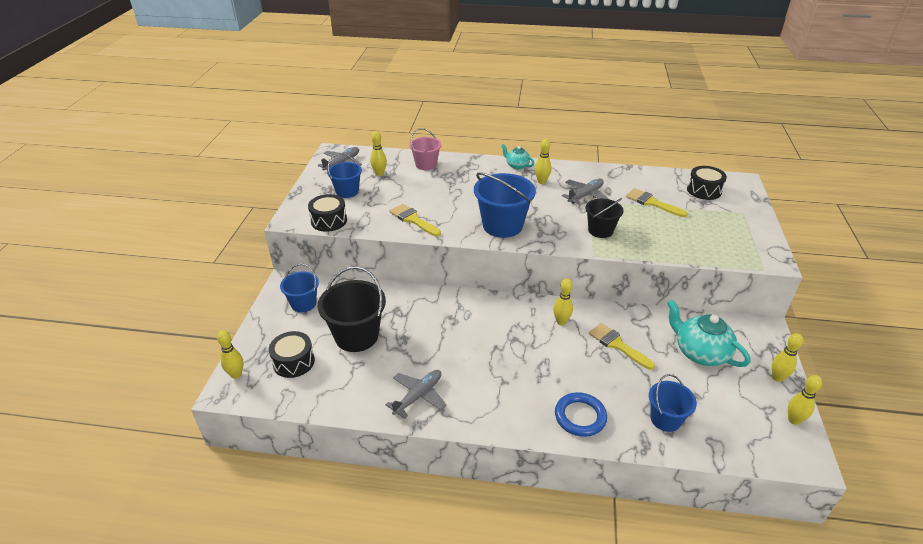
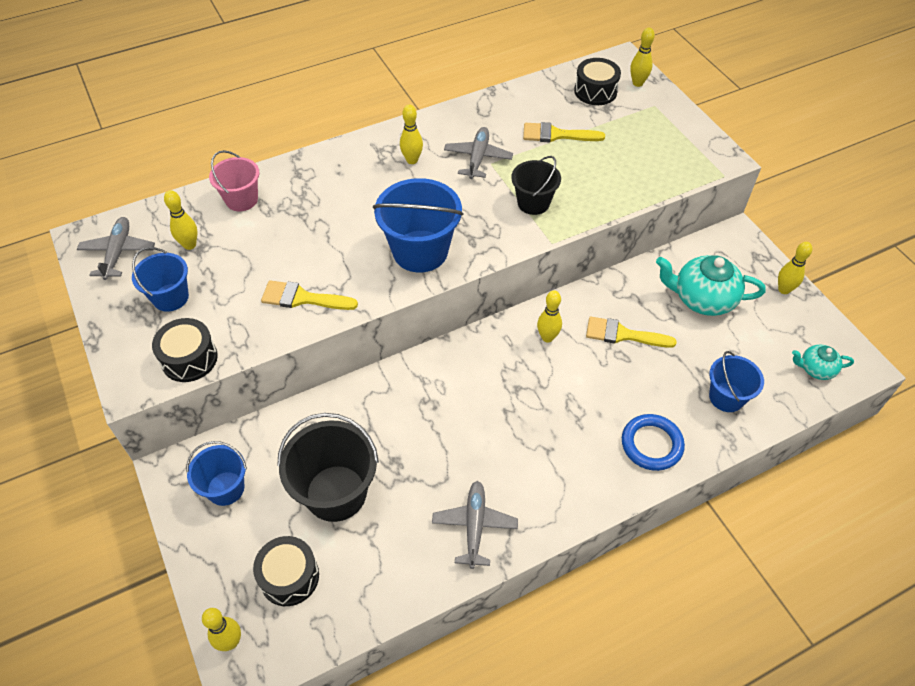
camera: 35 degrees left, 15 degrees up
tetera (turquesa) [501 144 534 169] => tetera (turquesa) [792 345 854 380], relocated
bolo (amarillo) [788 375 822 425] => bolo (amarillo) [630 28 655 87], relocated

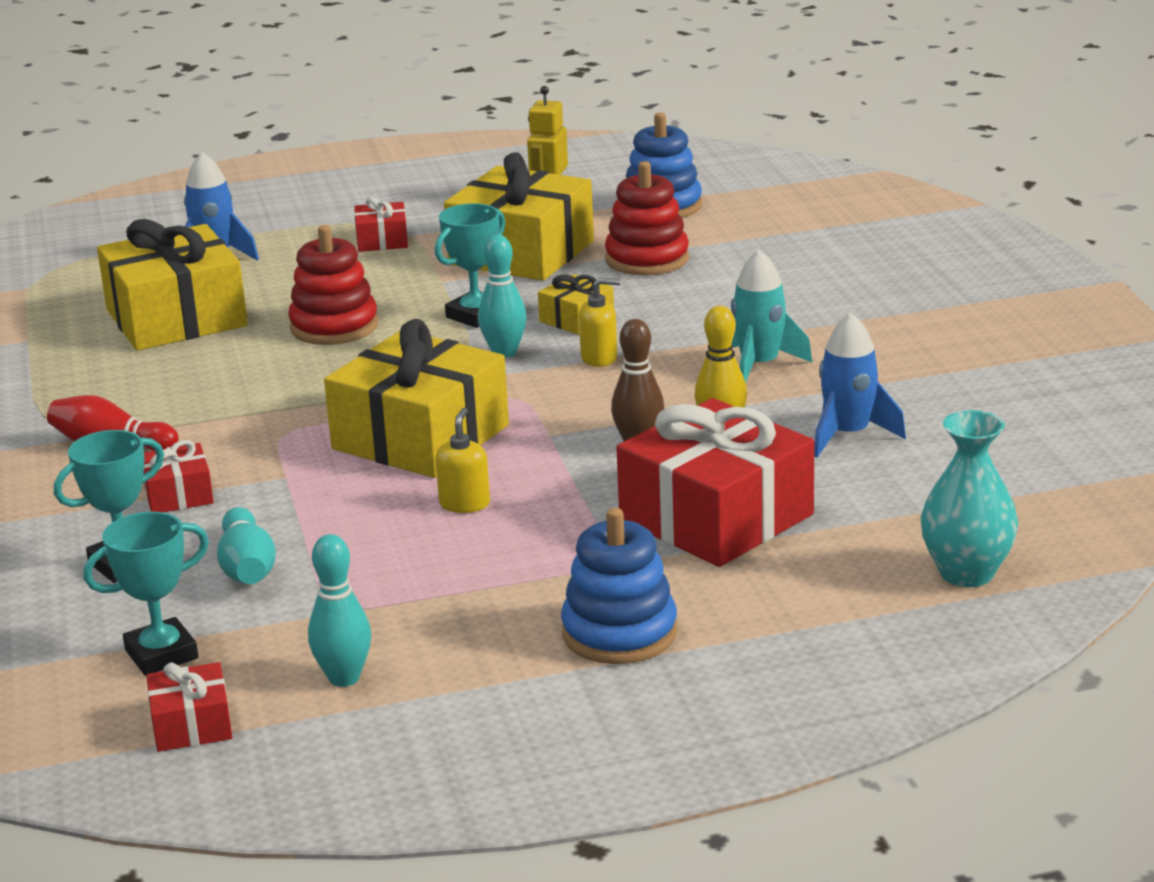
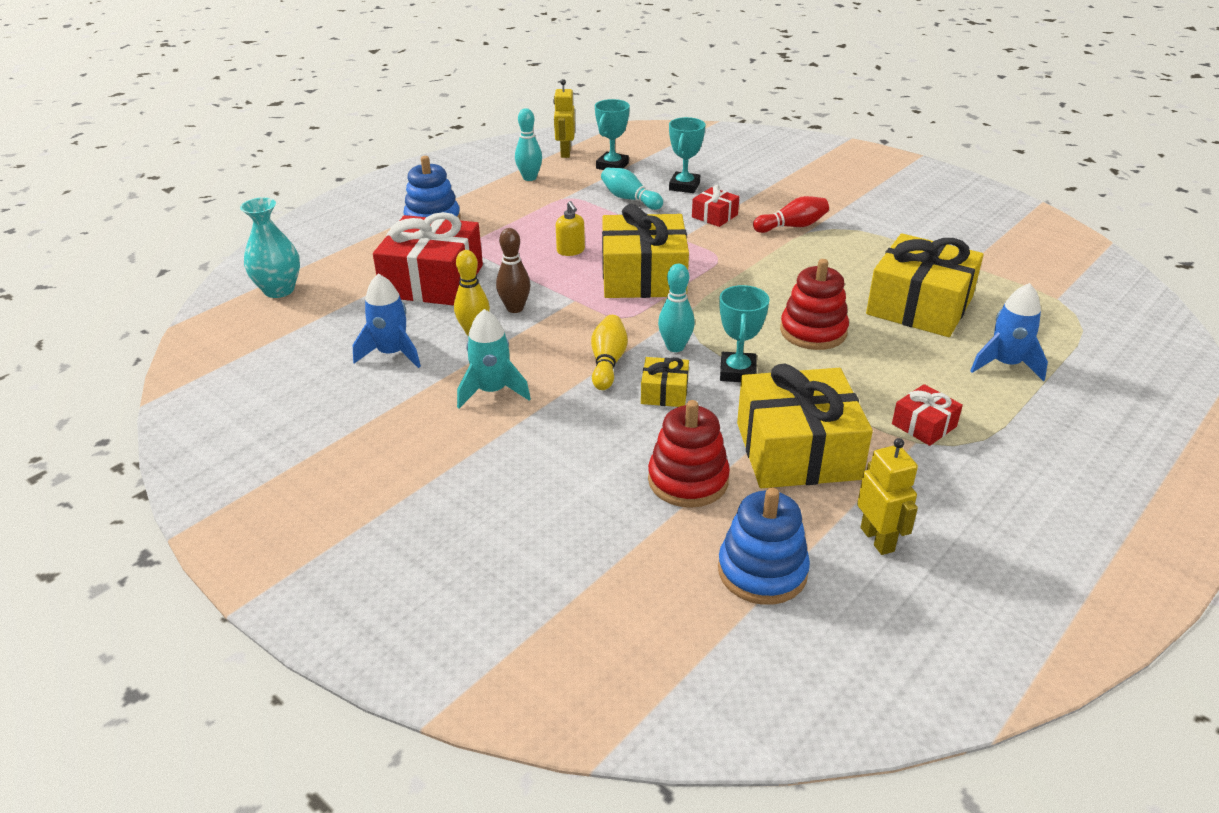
camera: 145 degrees right, 10 degrees up
dispensador de jabón (amarillo) [579 278 620 367] => bolo (amarillo) [591 315 628 390]
regalo (rojo) [146 662 232 752] => robot (amarillo) [553 79 575 158]

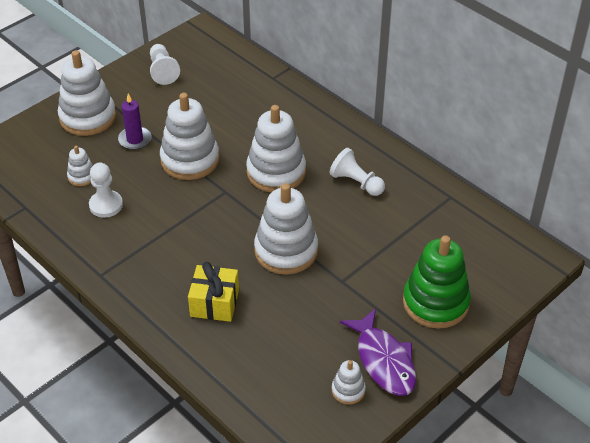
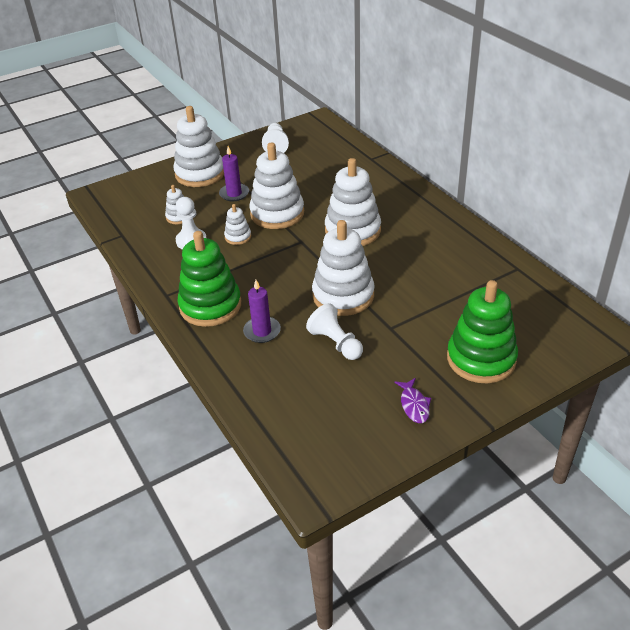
camera: 15 degrees right, 5 degrees down
peón (blanco) [329 148 385 196] => peón (blanco) [306 303 363 360], relocated
regalo (amarillo) [188 262 239 322] => vela (morado) [243 280 281 343]
pez (morado) [340 308 416 396] => pez (morado) [394 378 431 423], x0.53
juguete apilable (blanco) [332 360 366 405] => juguete apilable (blanco) [224 204 251 245], relocated
nothing => juguete apilable (verde) [178 231 241 327]

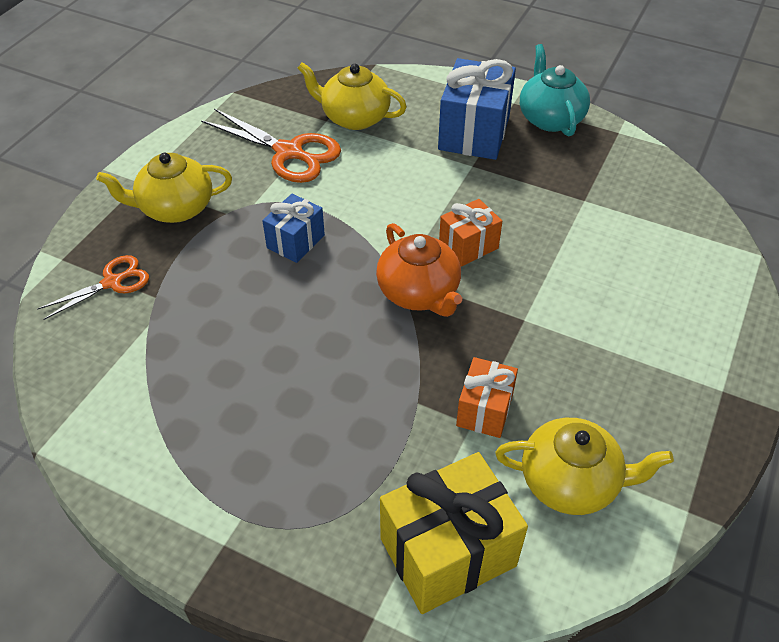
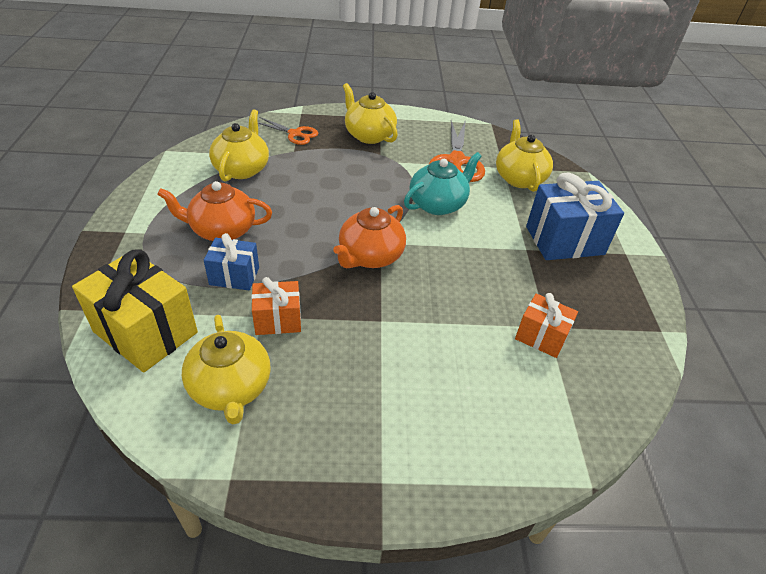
camera: 60 degrees right, 5 degrees down
tetera (turquesa) [520 44 590 136] => tetera (turquesa) [404 152 482 215], relocated
regalo (azul) [262 194 325 263] => regalo (azul) [204 233 259 290], relocated
regalo (naranja) [439 199 502 267] => regalo (naranja) [515 293 578 358], relocated
nothing => tetera (amarillo) [209 109 269 182]
nothing => tetera (naranja) [157 181 272 241]

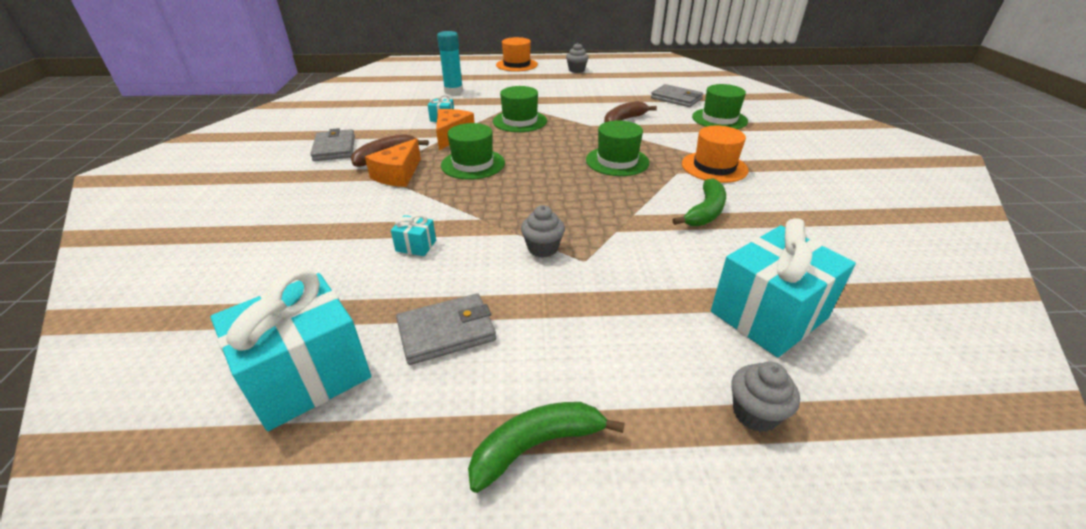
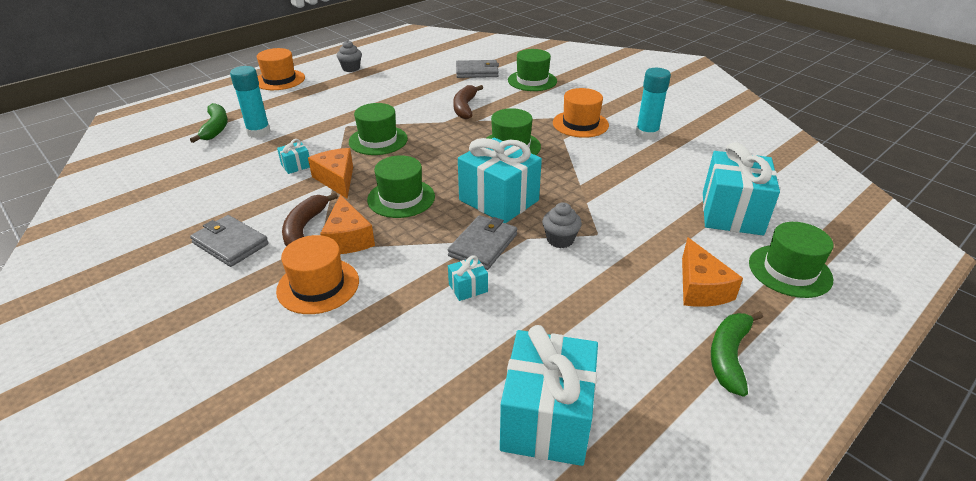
camera: 40 degrees left, 0 degrees up
plátano (verde) [672 178 726 226] => plátano (verde) [190 103 228 143], relocated
cartera (gris) [396 293 496 365] => cartera (gris) [448 215 517 270], relocated
magdalena (gris) [731 361 800 432] => sombrero (verde) [749 222 833 298]
nothing => barra de pegamento (turquesa) [636 68 671 140]
nothing => regalo (turquesa) [458 138 542 223]
nothing => sombrero (naranja) [276 235 359 314]
nothing => queso (naranja) [682 237 743 307]

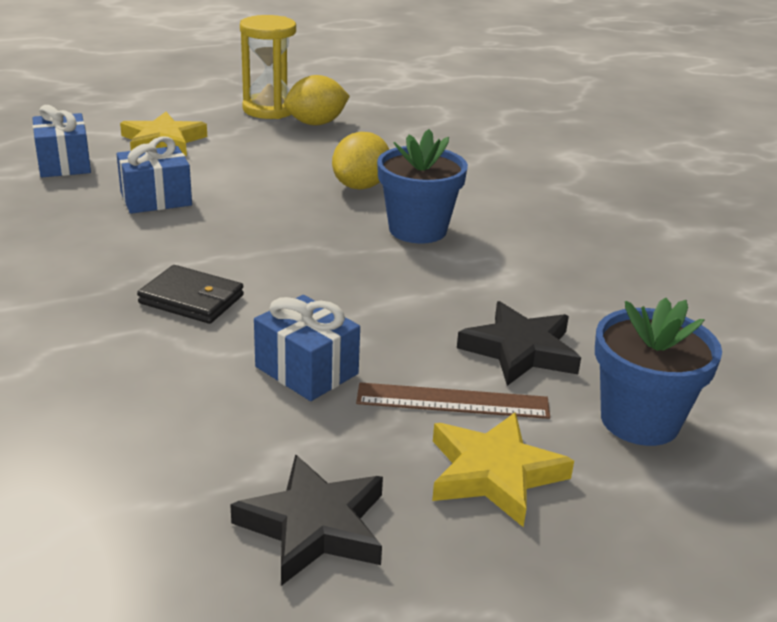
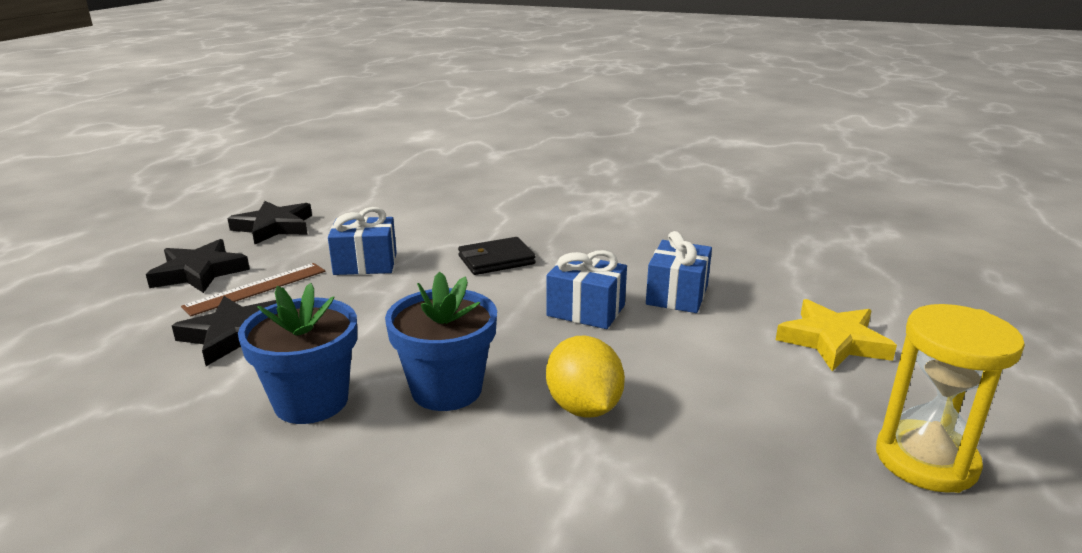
camera: 135 degrees right, 5 degrees down
limón (amarillo) [284 75 350 125] => nothing
regalo (azul) [32 105 91 177] => regalo (azul) [546 250 627 329], relocated
maceta (azul) [595 298 722 446] => maceta (azul) [238 283 357 424], relocated
estrella (amarillo) [432 412 574 527] => estrella (negro) [146 239 250 293]

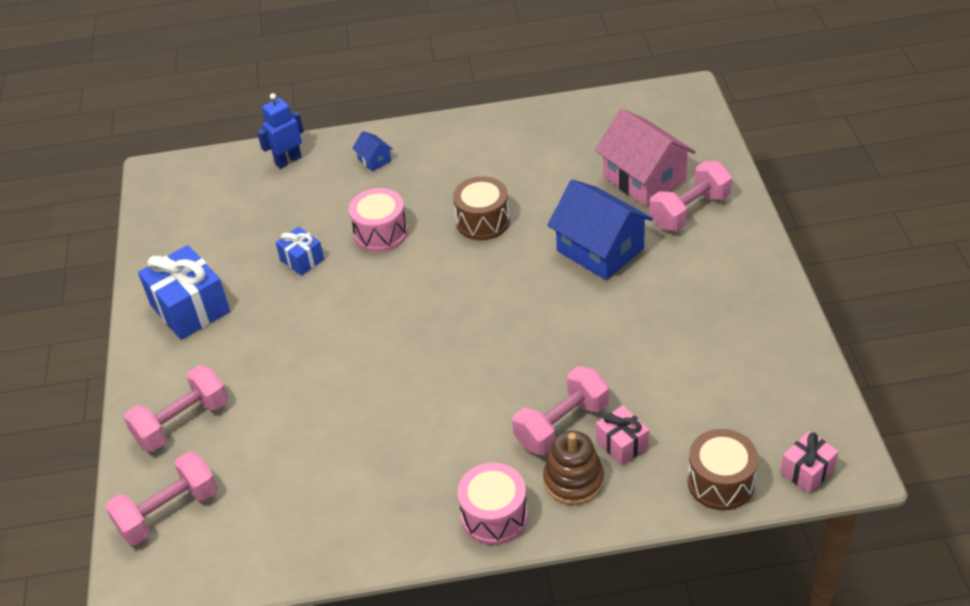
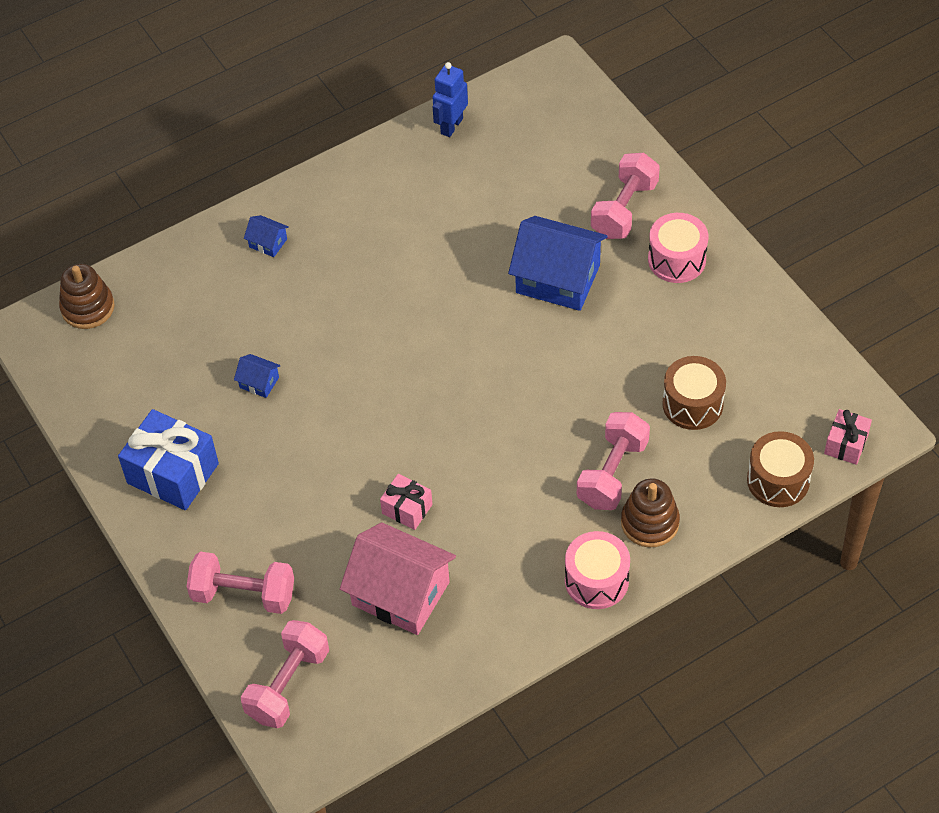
camera: 25 degrees left, 10 degrees up
robot (azul) [257 93 304 169] => robot (azul) [432 62 468 137], relocated
casa (rosa) [595 109 696 206] => casa (rosa) [340 522 456 635], relocated
tambor (marrón) [453 176 510 240] => tambor (marrón) [662 356 726 430], relocated
tambor (rosa) [349 188 408 252] => tambor (rosa) [648 213 708 283], relocated
regalo (azul) [275 227 324 276] => casa (azul) [234 354 281 398]
mancuerna (rosa) [124 365 228 452] => mancuerna (rosa) [186 552 294 614], 75 degrees clockwise
regalo (rosa) [596 406 649 465] => regalo (rosa) [380 474 433 530], relocated
nothing => juguete apilable (marrón) [59 264 115 329]

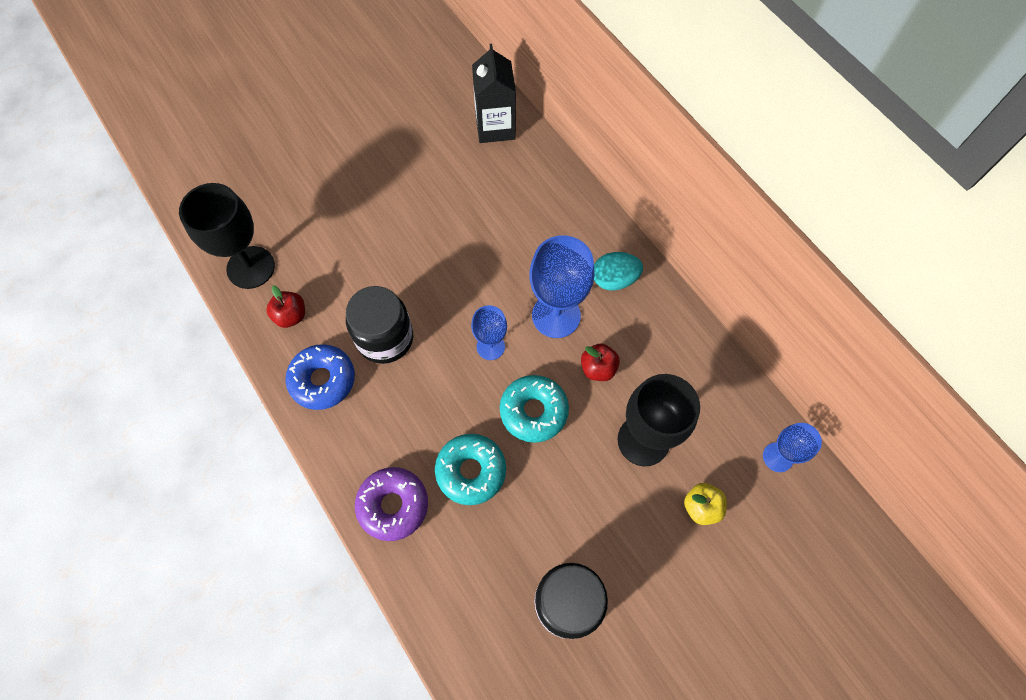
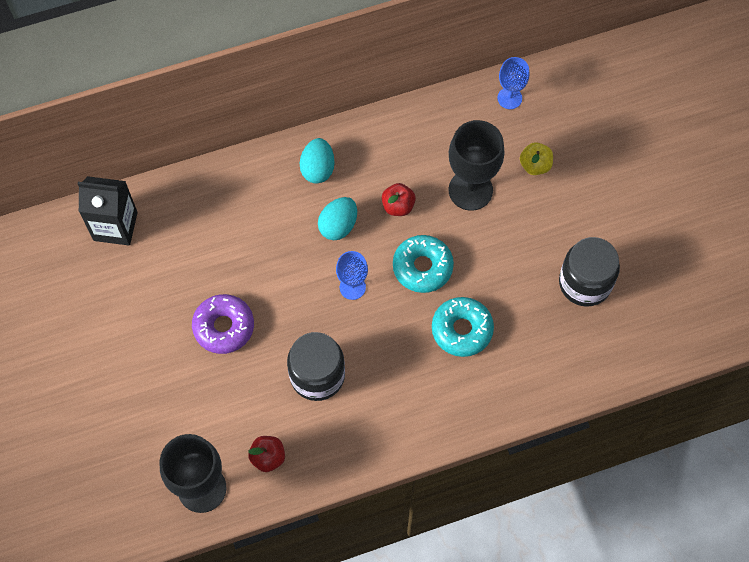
camera: 75 degrees left, 0 degrees up
copa (azul) [529 235 595 338] => huevo (turquesa) [318 197 357 240]
rosquilla (azul) [285 344 355 410] => nothing
rosquilla (morado) [355 467 428 541] => rosquilla (morado) [192 294 254 354], relocated

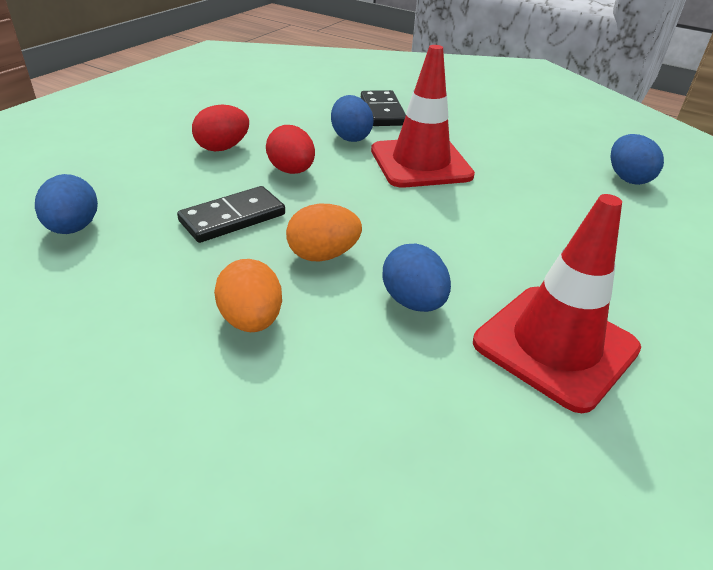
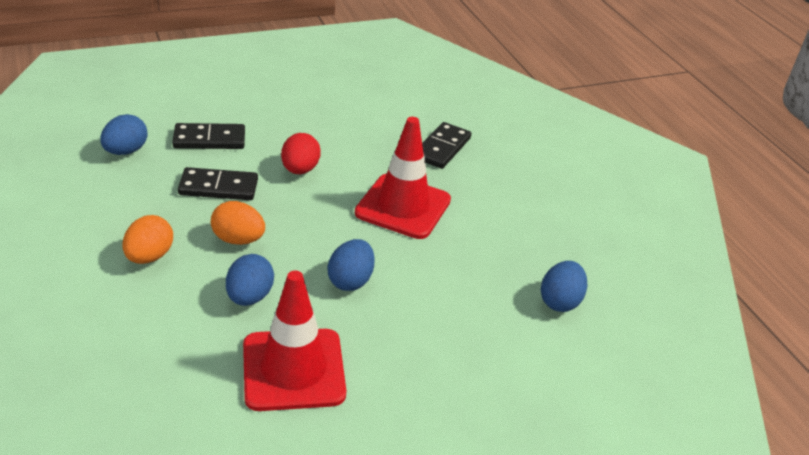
camera: 35 degrees right, 0 degrees up
huevo (azul) [331 95 374 142] => huevo (azul) [328 239 375 291], relocated
huevo (rojo) [192 105 249 151] => nothing
nothing => ficha de dominó (negro) [172 123 245 149]

